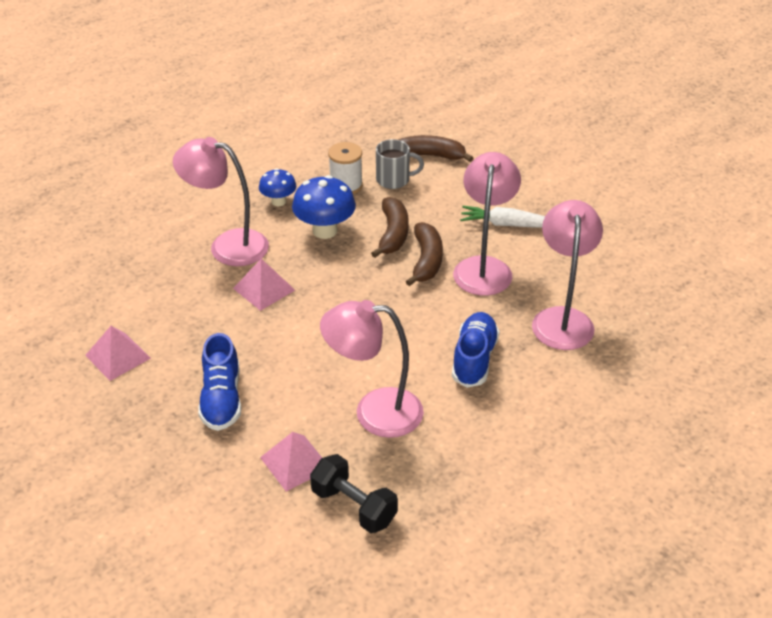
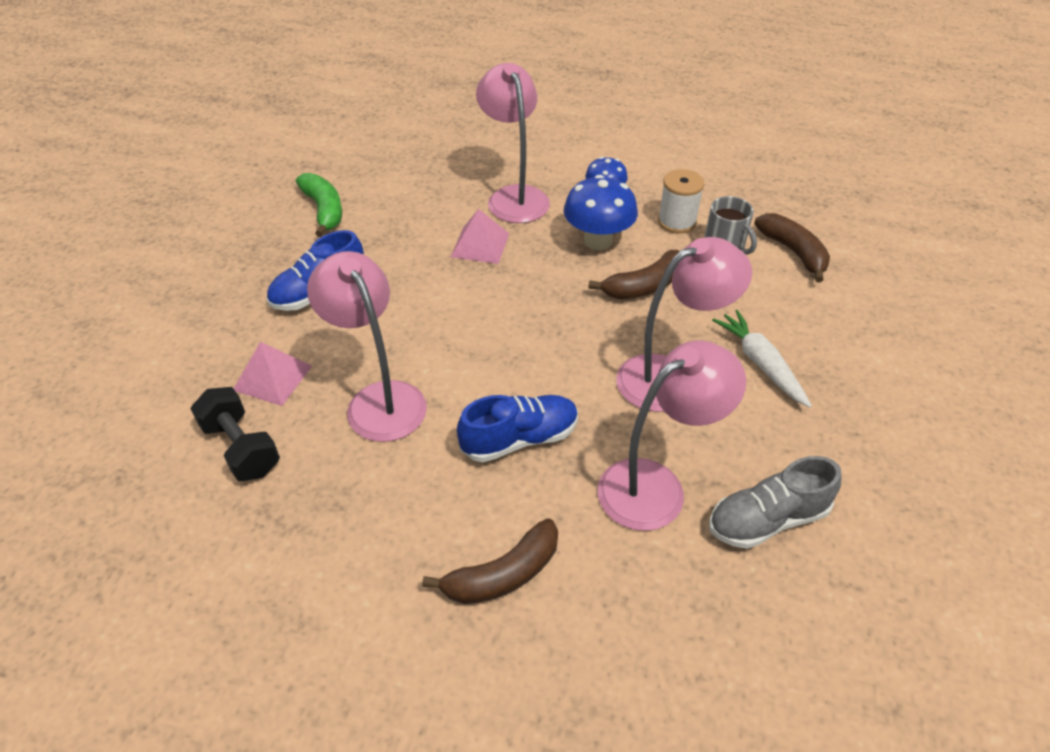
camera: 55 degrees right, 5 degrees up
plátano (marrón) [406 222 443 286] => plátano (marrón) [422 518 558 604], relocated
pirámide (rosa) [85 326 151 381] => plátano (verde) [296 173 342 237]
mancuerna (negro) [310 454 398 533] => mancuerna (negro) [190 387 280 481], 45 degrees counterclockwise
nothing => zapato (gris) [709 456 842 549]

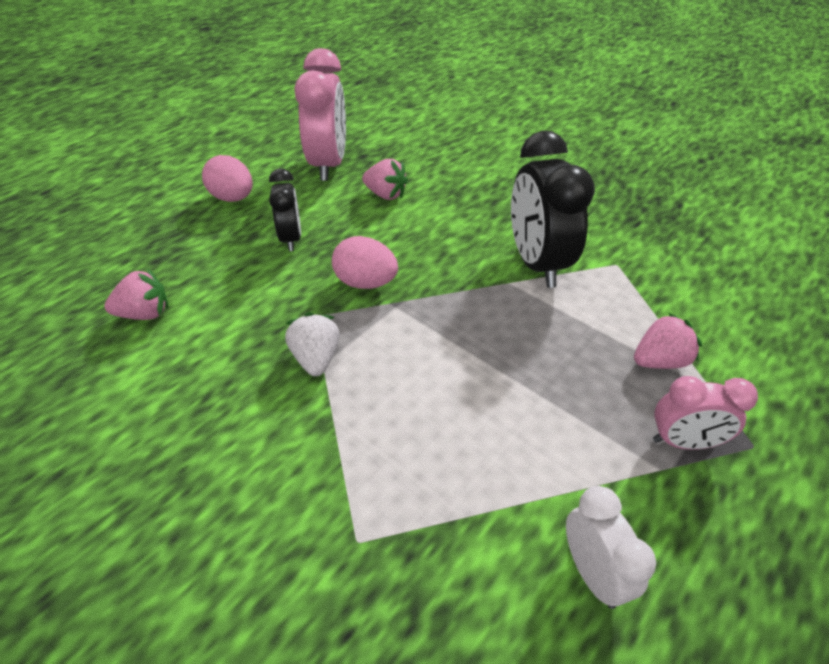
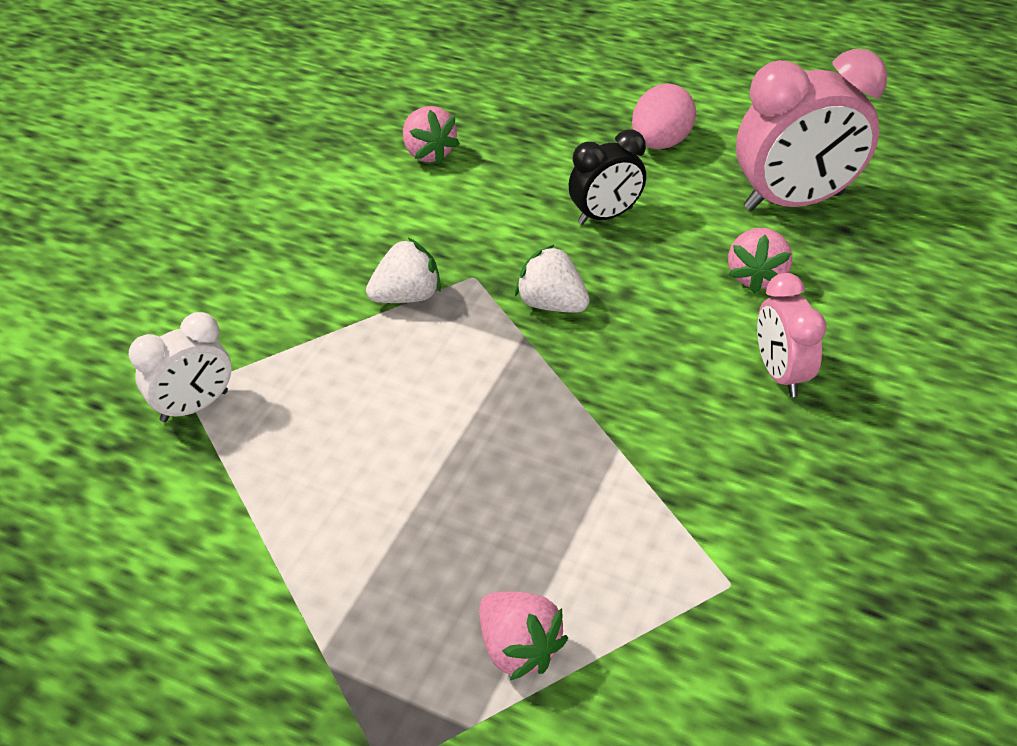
camera: 75 degrees right, 0 degrees up
despertador (negro) [511 131 595 288] => nothing
huevo (rosa) [332 236 398 289] => fresa (blanco) [515 245 590 313]
despertador (rosa) [653 376 758 450] => despertador (rosa) [757 273 827 397], relocated
despertador (blanco) [566 486 656 609] => despertador (blanco) [129 312 231 422], relocated

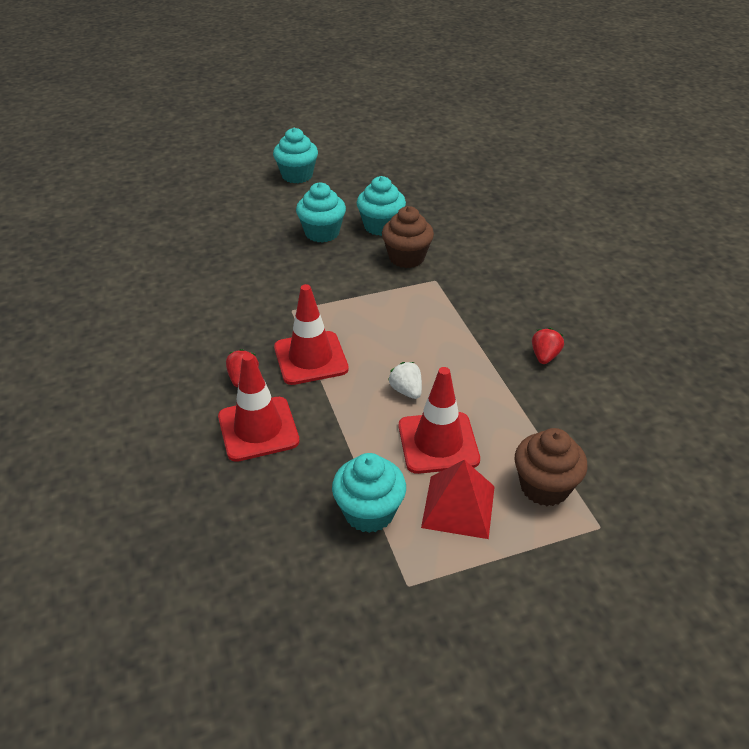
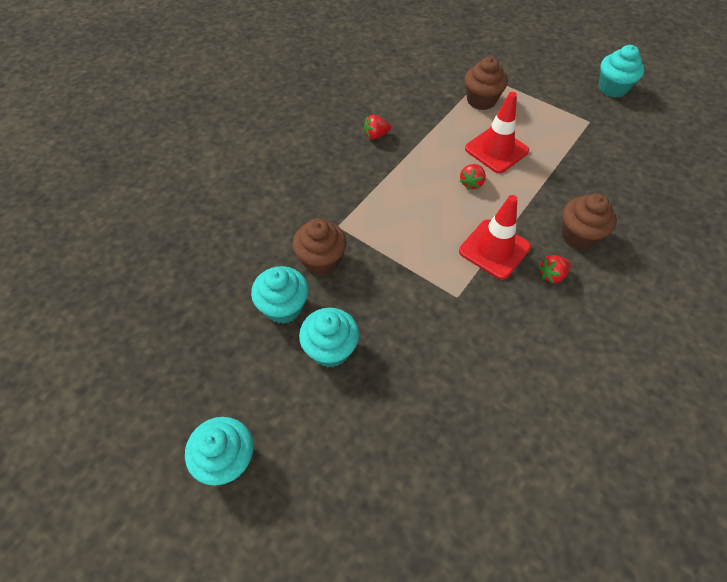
camera: 125 degrees left, 15 degrees up
cono de tráfico (rojo) [218 353 300 462] => magdalena (marrón) [562 193 617 249]
fresa (blanco) [388 362 422 399] => fresa (rojo) [460 164 486 190]
magdalena (turquesa) [332 453 406 533] => magdalena (turquesa) [598 45 644 98], relocated
pirámide (rojo) [421 460 495 539] => nothing

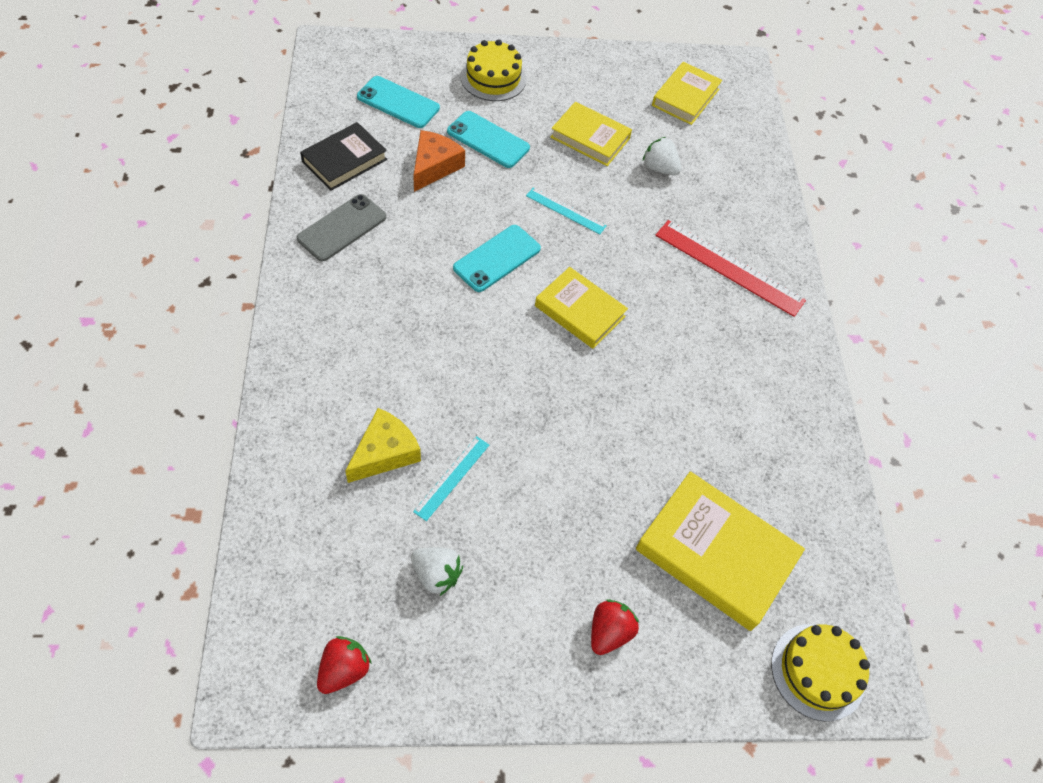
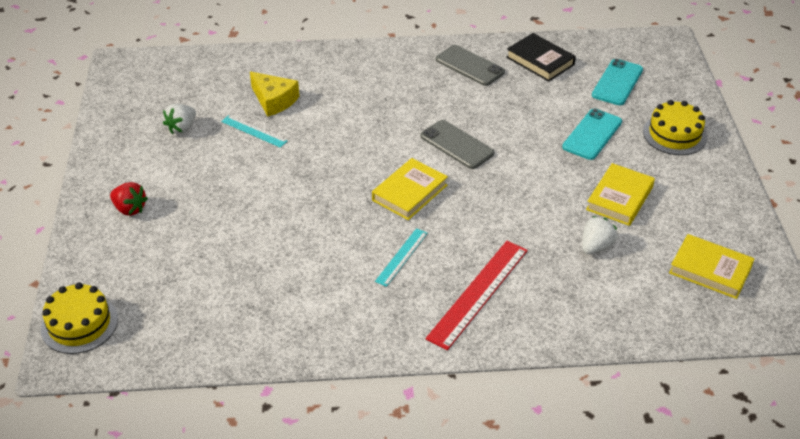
camera: 95 degrees right, 15 degrees down
queso (naranja) [413 130 465 192] => nothing
regla (turquesa) [526 188 607 234] => regla (turquesa) [375 228 428 287], relocated
móvil (turquesa) [453 225 541 292] => móvil (gris) [421 120 494 169]
libro (amarillo) [636 471 805 631] => nothing
fresa (rojo) [317 636 372 694] => nothing

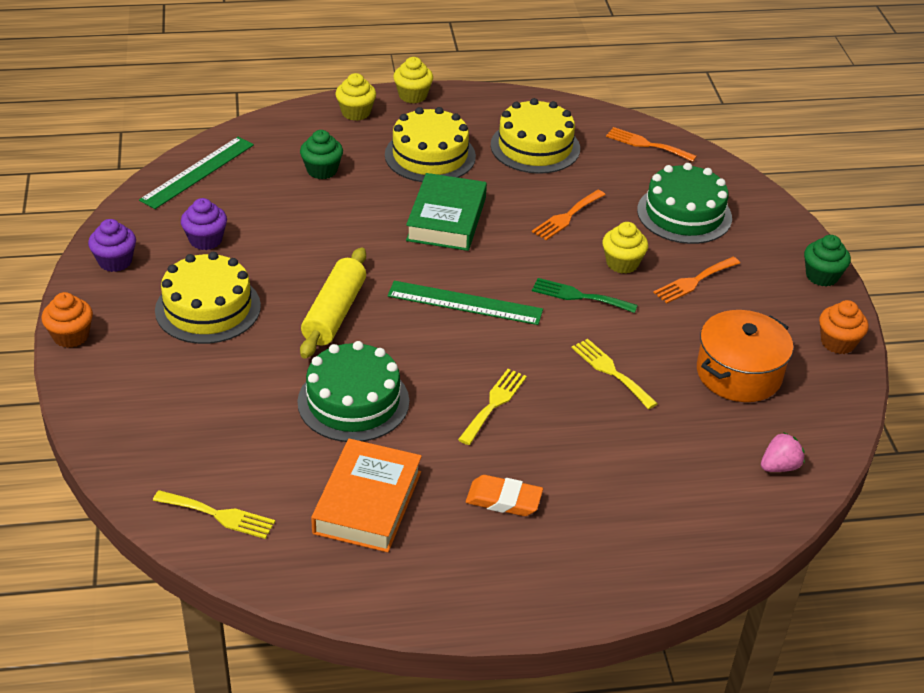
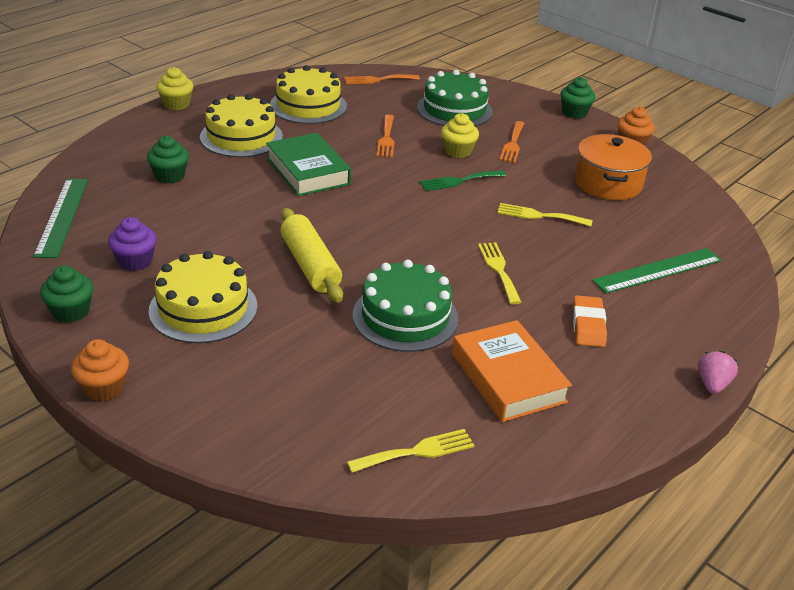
camera: 40 degrees left, 5 degrees down
magdalena (amarillo) [335 73 376 121] => nothing
magdalena (morado) [88 219 136 272] => magdalena (verde) [40 265 93 323]
regla (verde) [387 281 543 325] => regla (verde) [592 248 722 293], relocated
fresa (rosa) [761 433 805 472] => fresa (rosa) [698 351 738 394], relocated
goma de borrar (naranja) [466 475 543 516] => goma de borrar (naranja) [573 295 607 347], 60 degrees counterclockwise

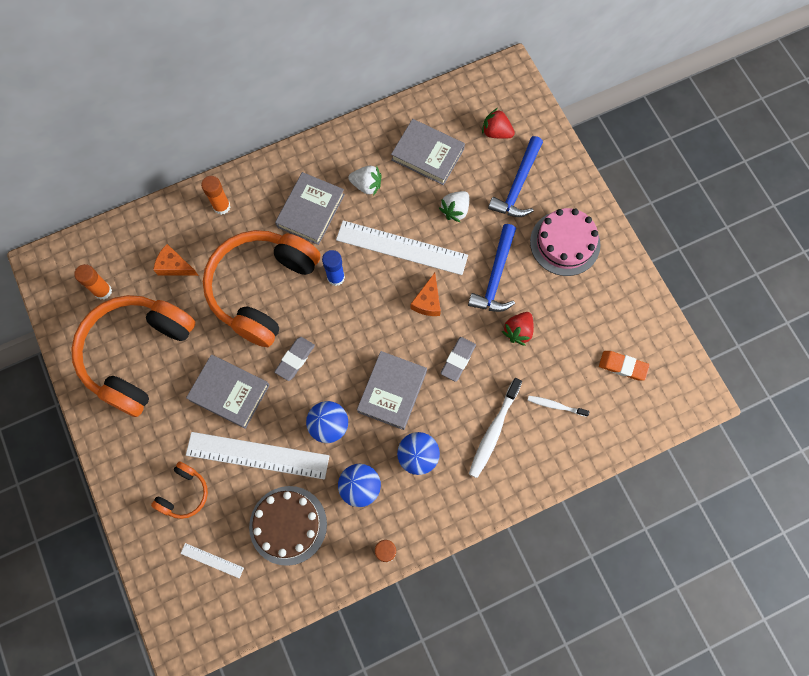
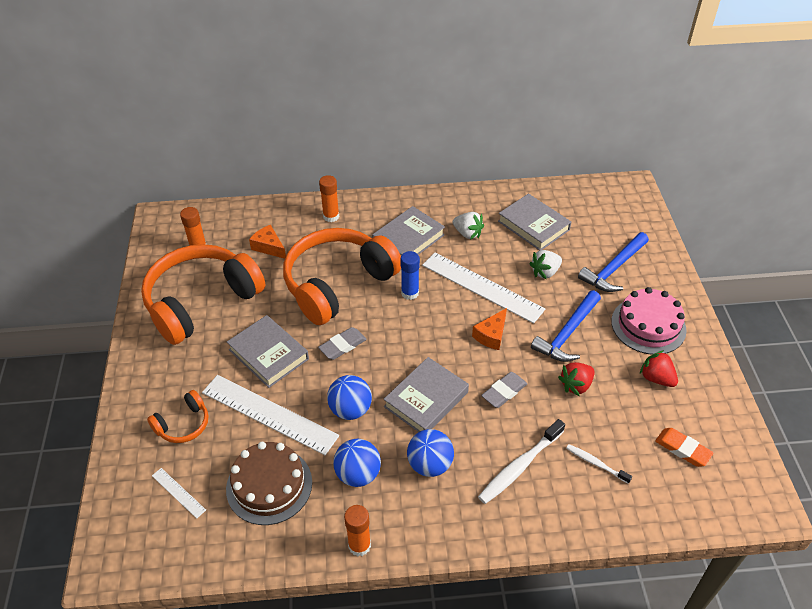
camera: 20 degrees right, 25 degrees down
fresa (rojo) [482 108 515 139] => fresa (rojo) [640 350 678 387], relocated

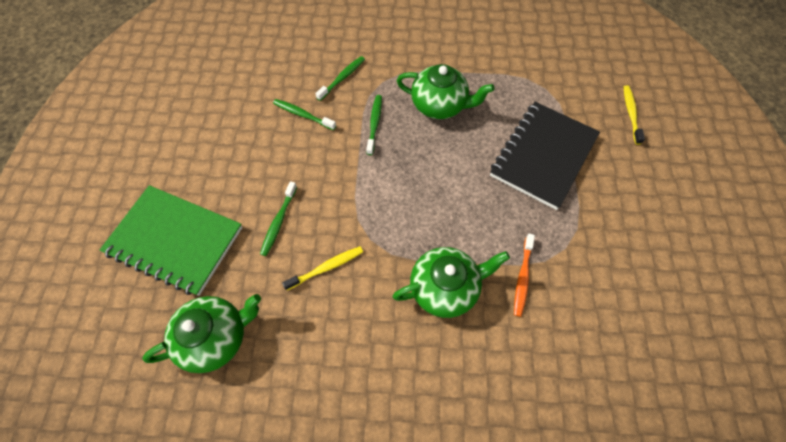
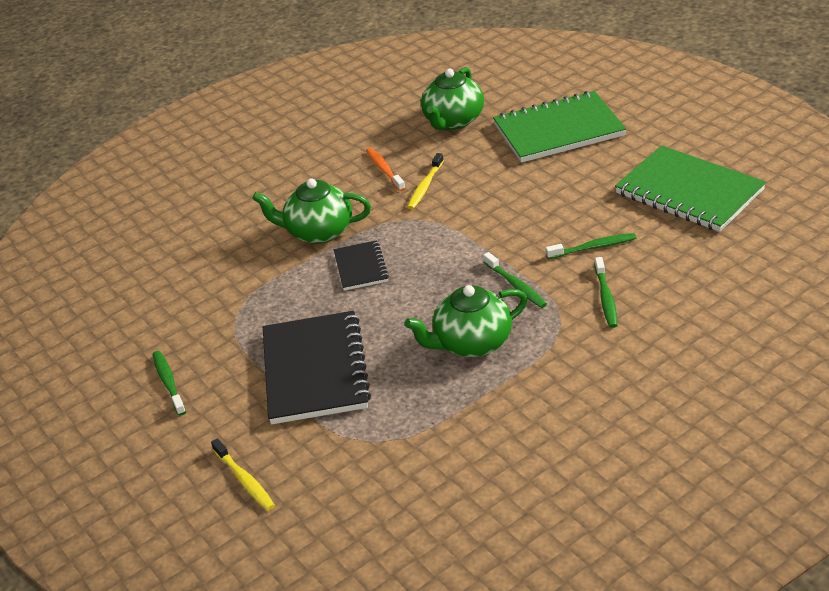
camera: 145 degrees right, 25 degrees down
cepillo de dientes (verde) [260 181 297 256] => cepillo de dientes (verde) [153 351 186 416], relocated
cepillo de dientes (naranja) [514 234 535 317] => cepillo de dientes (naranja) [366 148 405 191], relocated
tetera (verde) [392 247 510 318] => tetera (verde) [252 178 371 244], 60 degrees clockwise
nothing => cuaderno (verde) [615 146 766 232]
nothing => cuaderno (negro) [334 240 389 291]

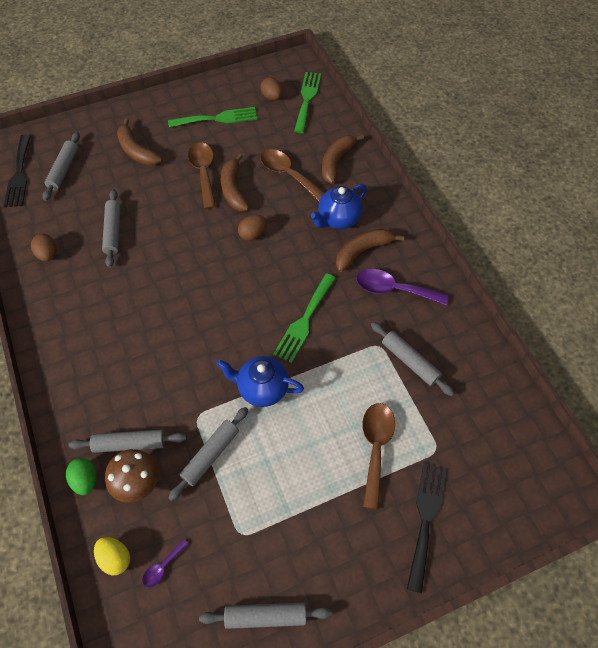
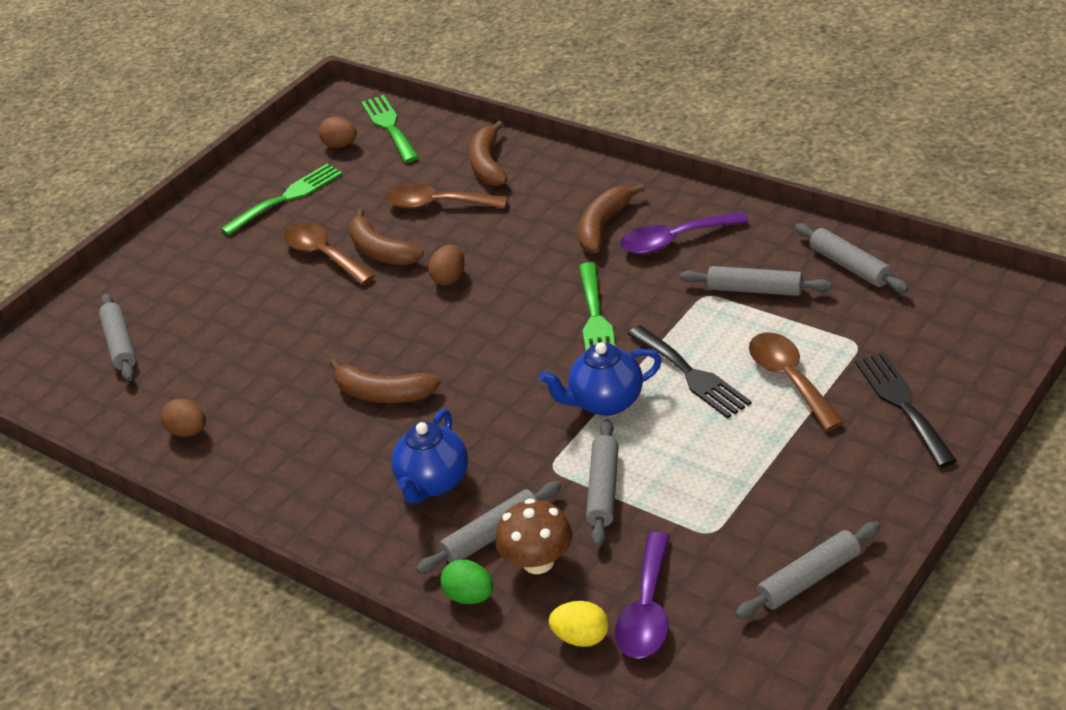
camera: 25 degrees left, 20 degrees down
plátano (marrón) [117 119 162 166] => plátano (marrón) [329 359 441 403], relocated
tenedor (negro) [4 134 31 207] => tenedor (negro) [628 325 752 419], relocated
tetera (azul) [311 184 367 229] => tetera (azul) [391 409 468 504], relocated
rodillo (gris) [102 189 121 268] => rodillo (gris) [795 223 909 293], relocated
cuchara (morado) [142 539 189 587] => cuchara (morado) [615 532 670 659], x2.05

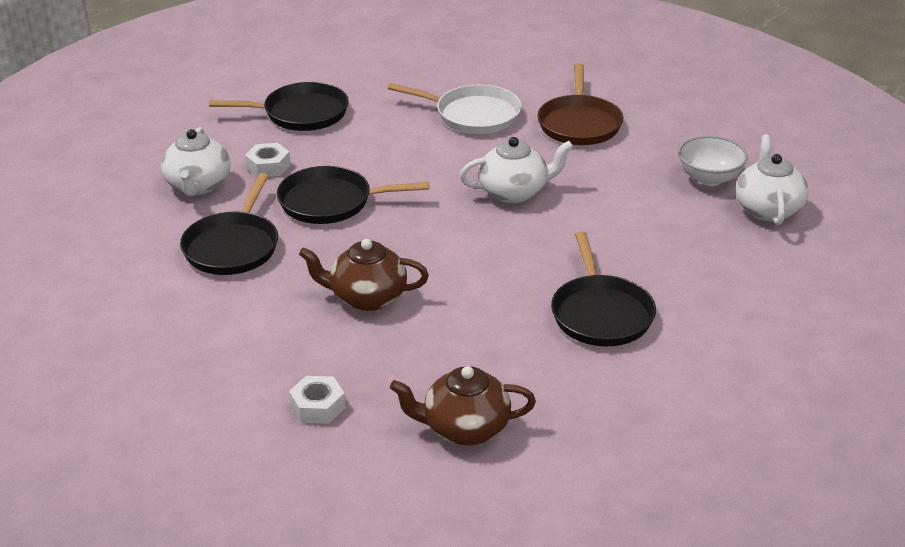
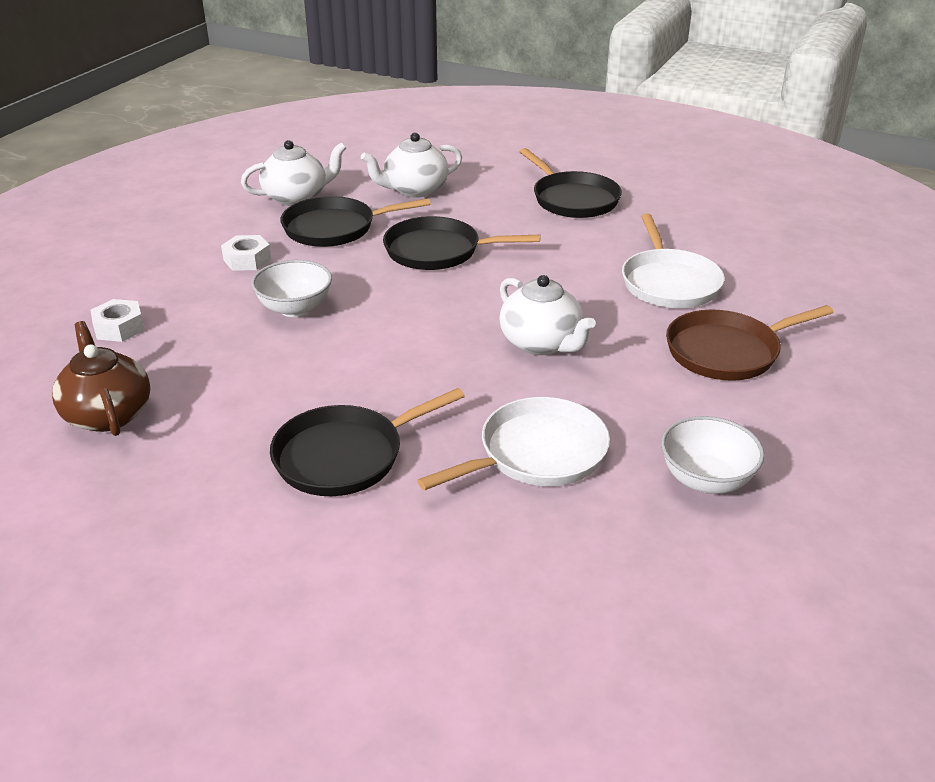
camera: 65 degrees right, 0 degrees up
tetera (blanco) [736 135 809 225] => tetera (blanco) [241 140 347 206], relocated
tuerca (blanco) [245 143 291 177] => tuerca (blanco) [221 235 271 271], relocated
sartén (negro) [277 166 429 224] => sartén (negro) [383 216 540 270], 60 degrees counterclockwise
tetera (marrón) [299 239 429 311] => cuenco (blanco) [251 260 332 317]
nothing => sartén (blanco) [417 397 610 490]

